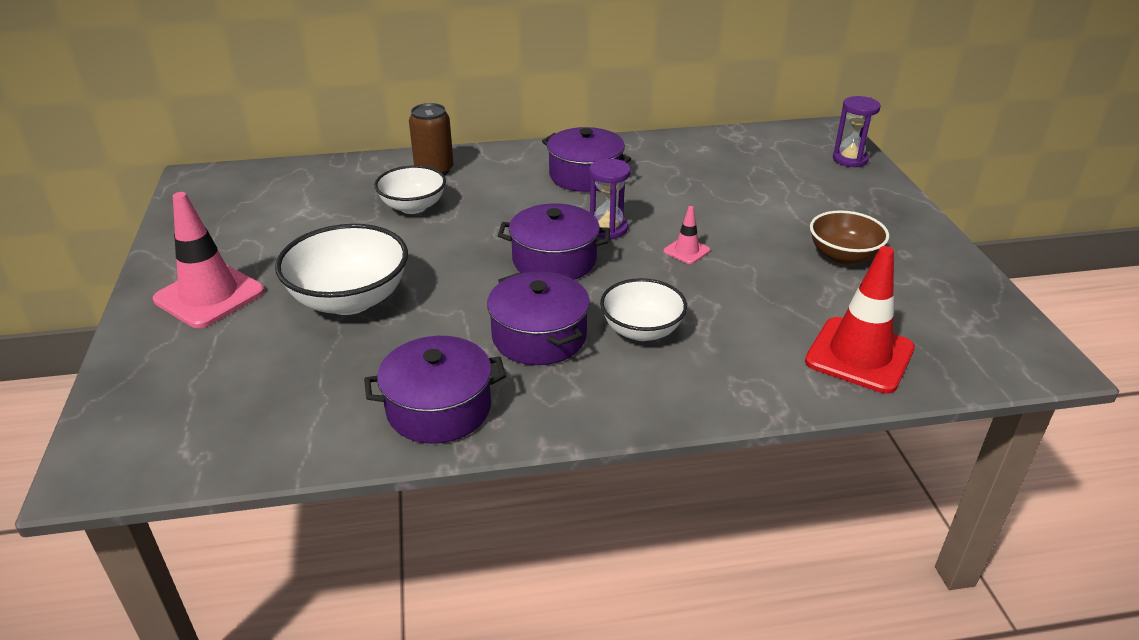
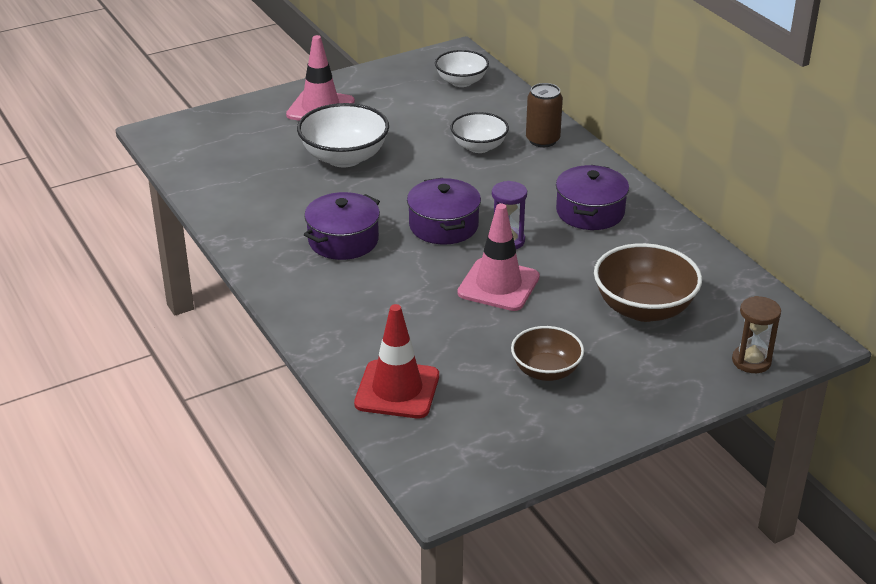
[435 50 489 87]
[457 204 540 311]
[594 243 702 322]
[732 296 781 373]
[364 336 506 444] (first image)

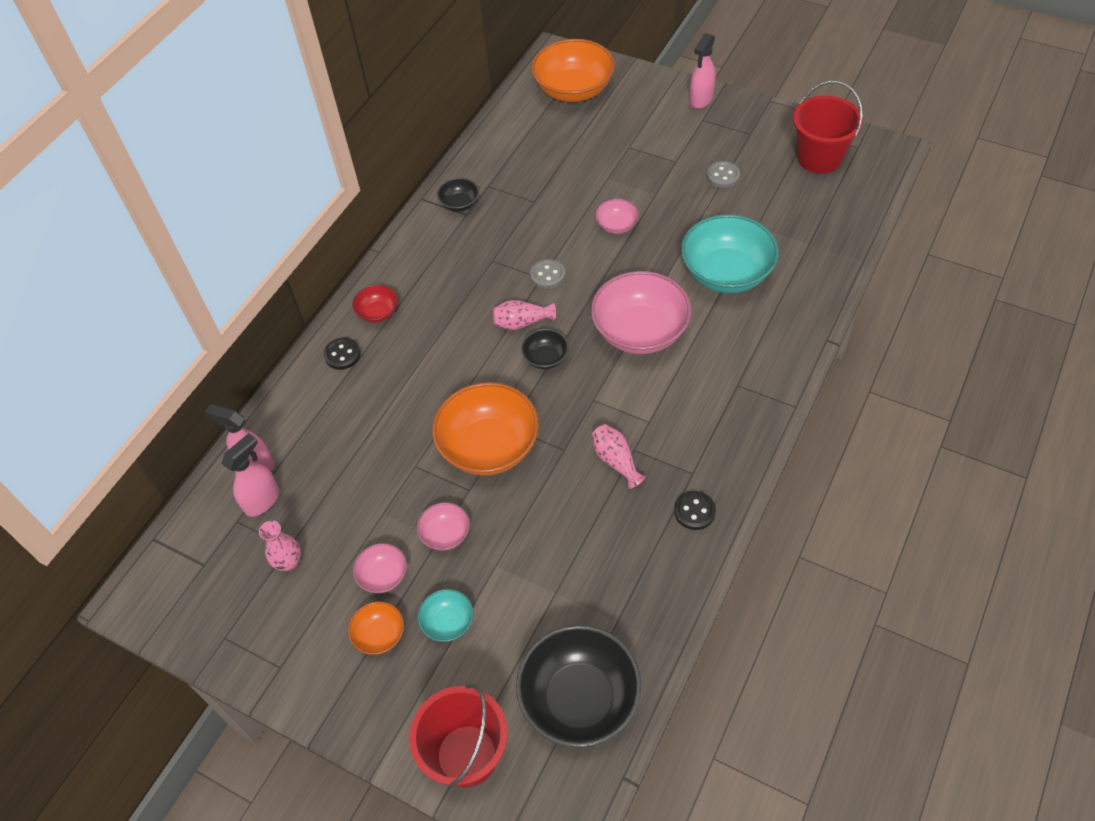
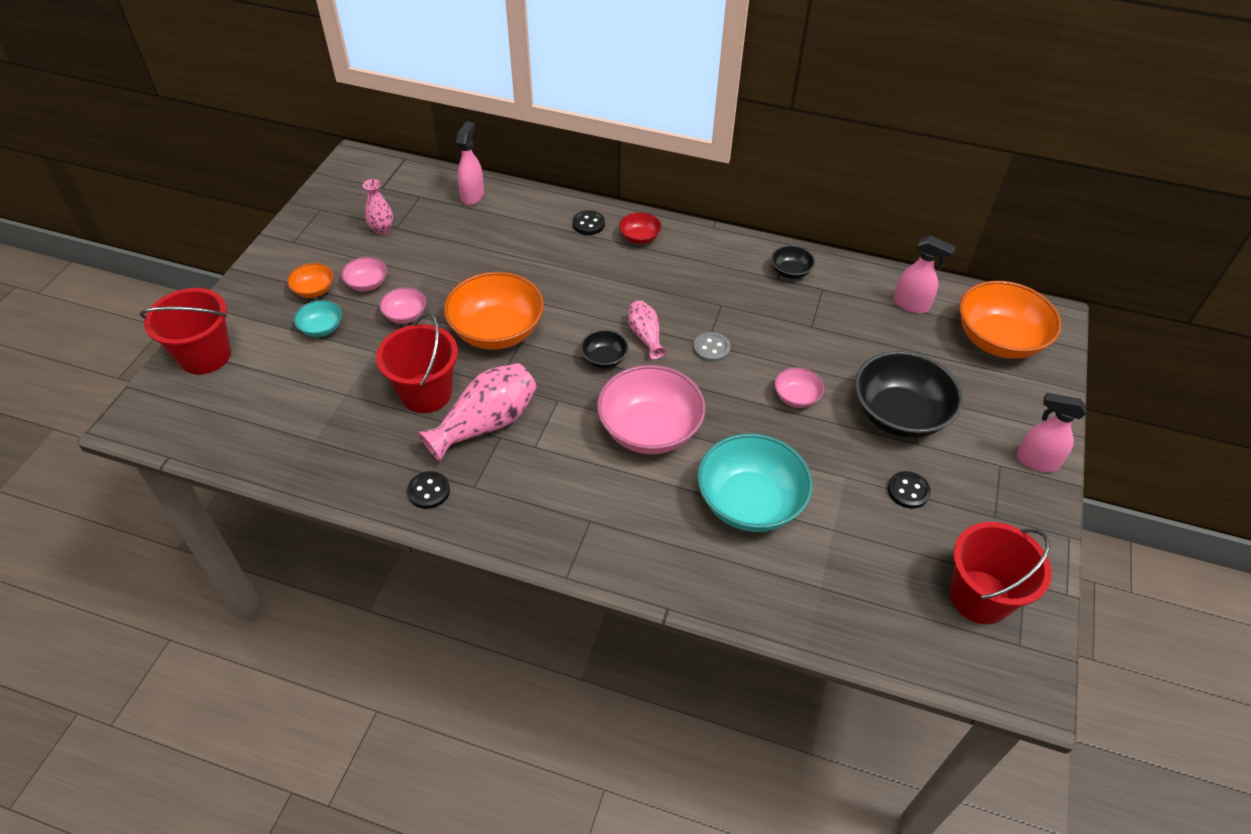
[376 313 458 413]
[418 363 537 462]
[855 351 963 438]
[888 471 931 509]
[894 236 956 313]

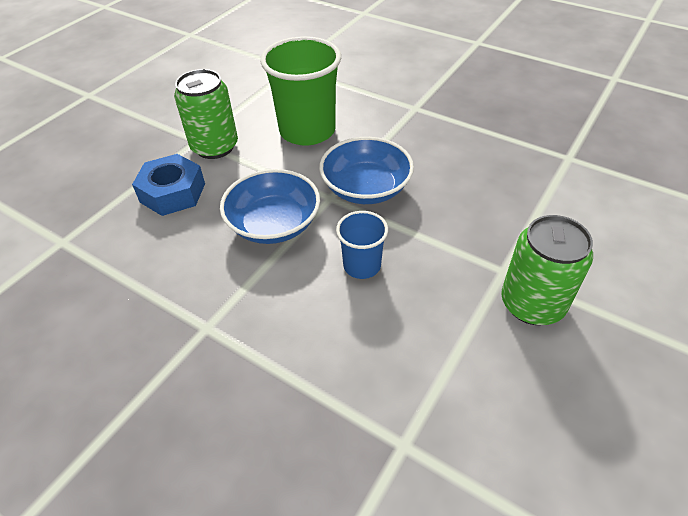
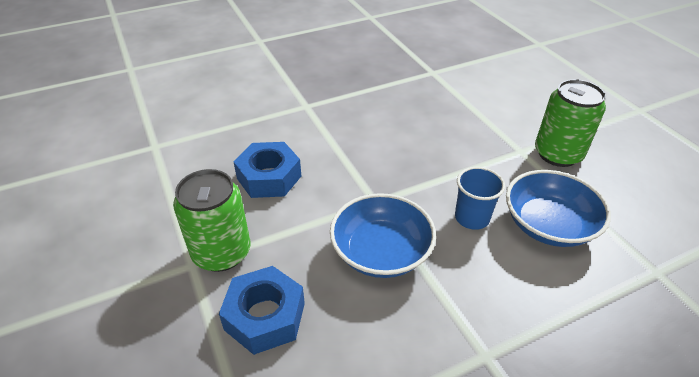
[233 142 301 198]
[506 170 611 247]

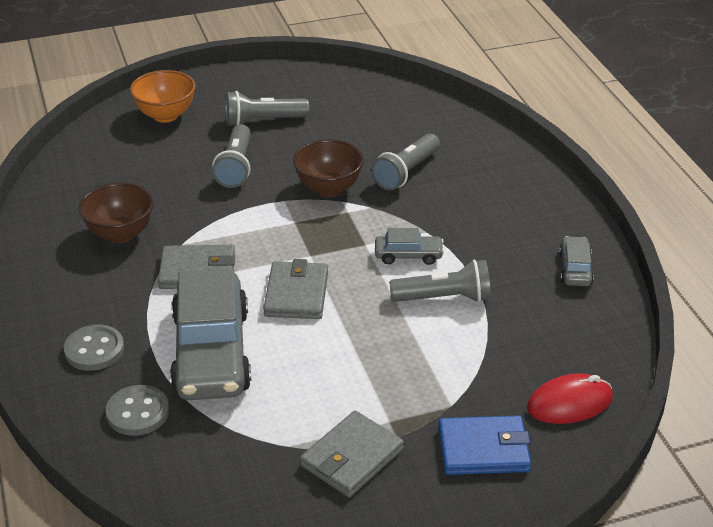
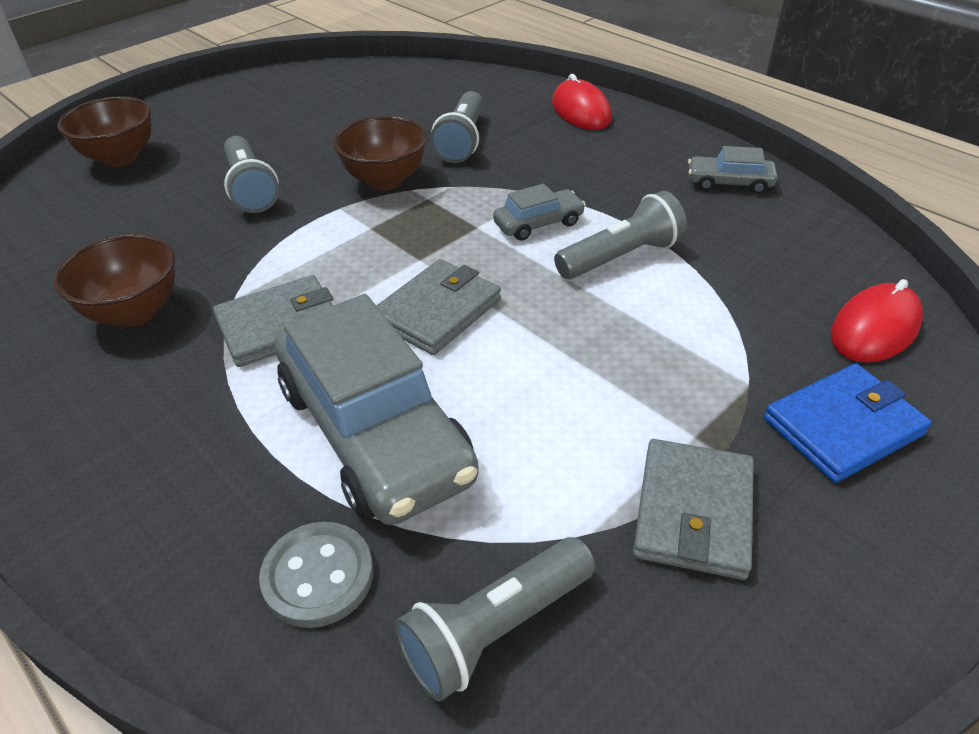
[57 96 151 167]
[376 259 501 355]
[394 537 595 702]
[552 74 612 130]
[688 146 777 194]
[64 325 124 371] (first image)

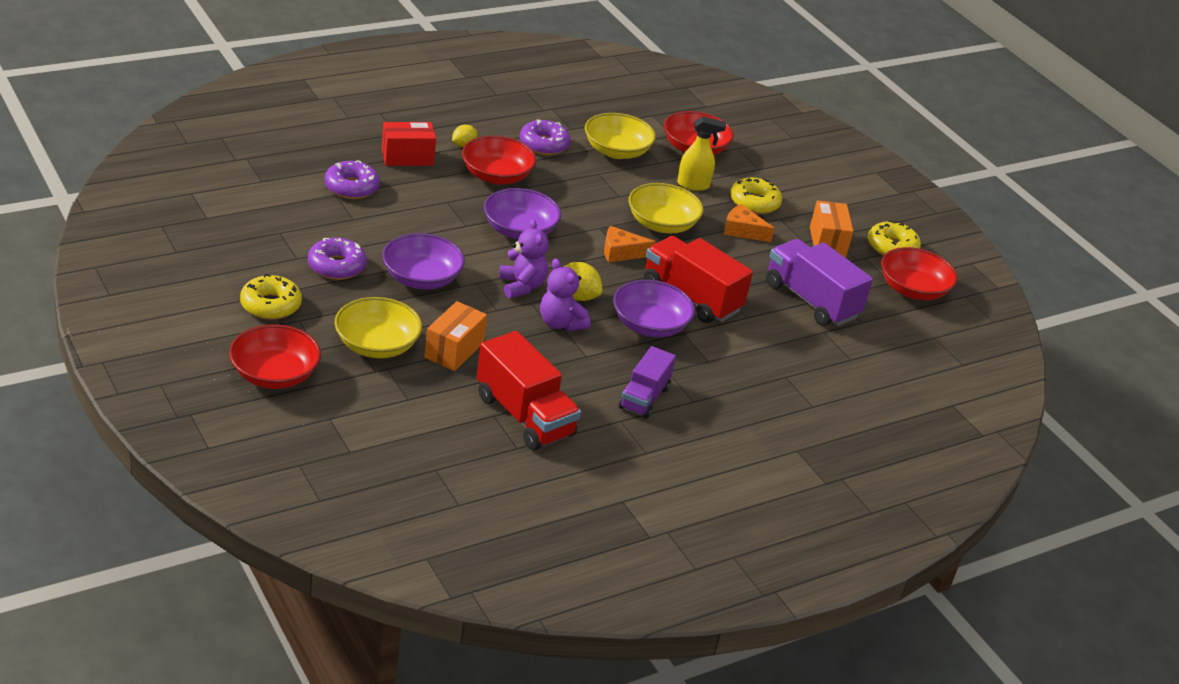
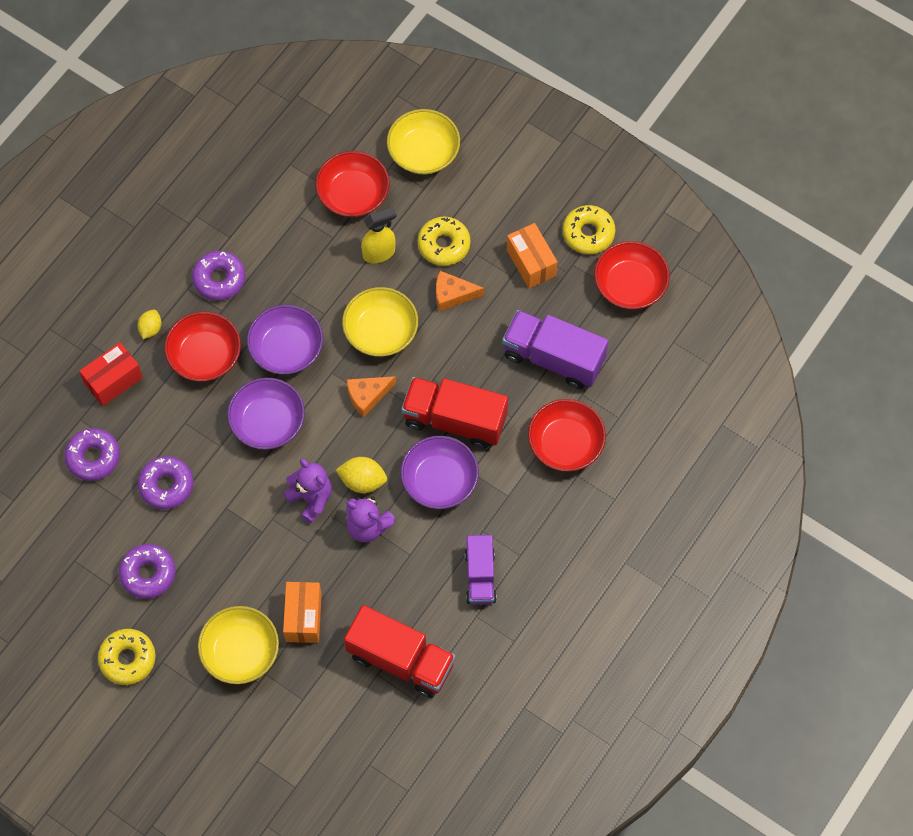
[138 456 193 509]
[247 305 323 375]
[387 109 460 174]
[528 399 606 472]

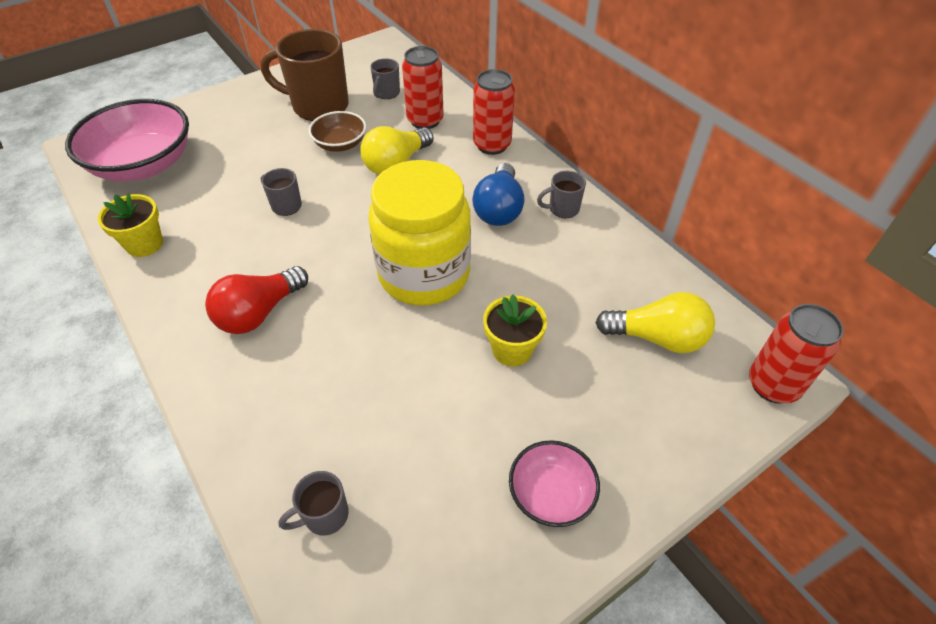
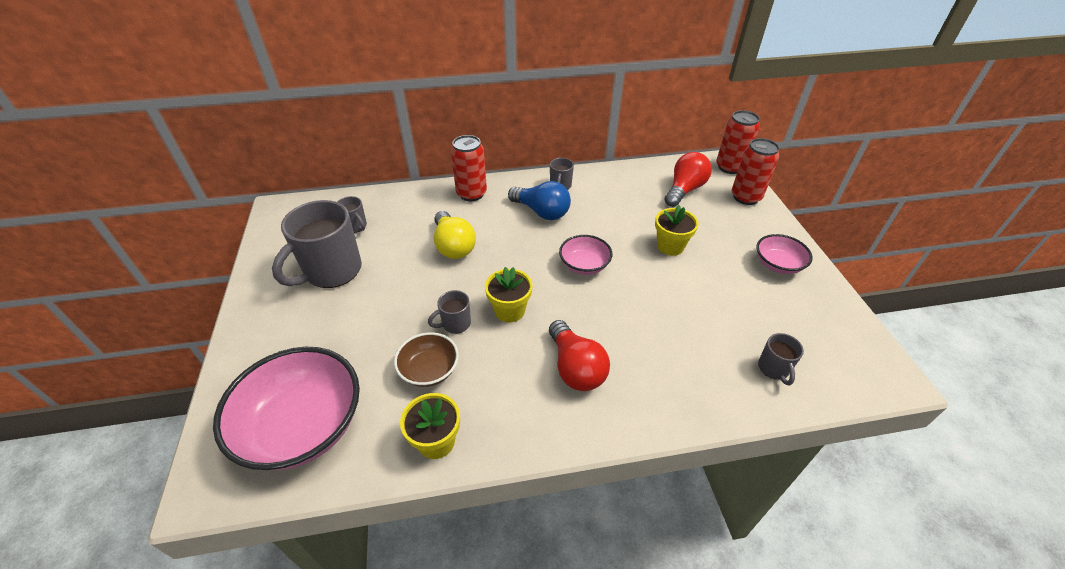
[272 200 362 288]
[394 332 459 387]
[485 267 533 323]
[559 235 612 275]
[665 152 712 207]
[732 138 780 205]

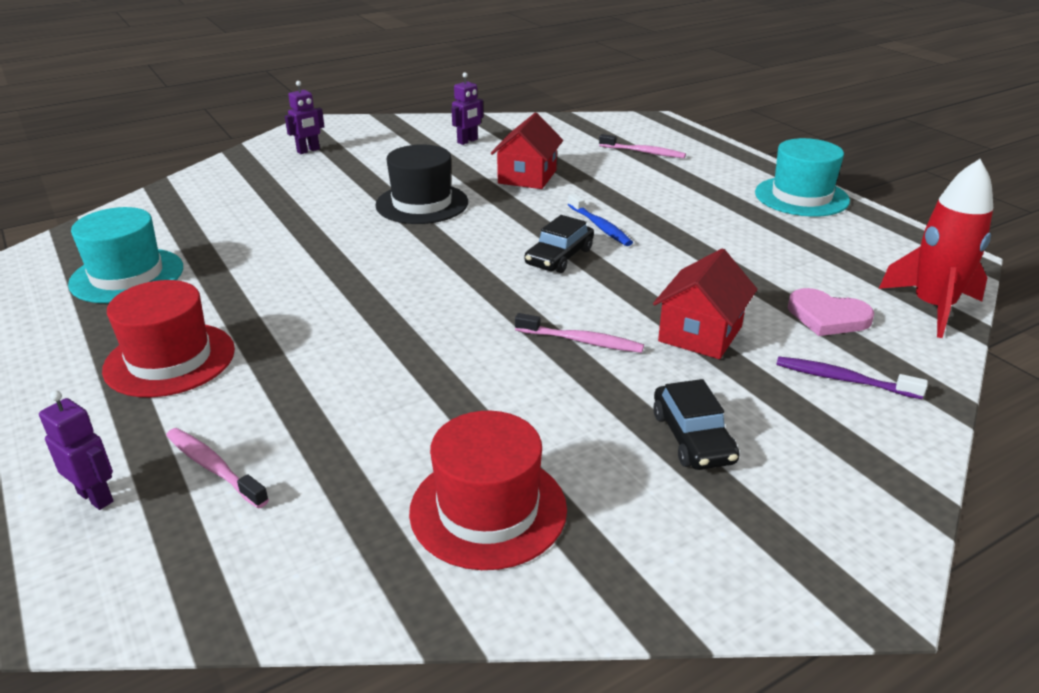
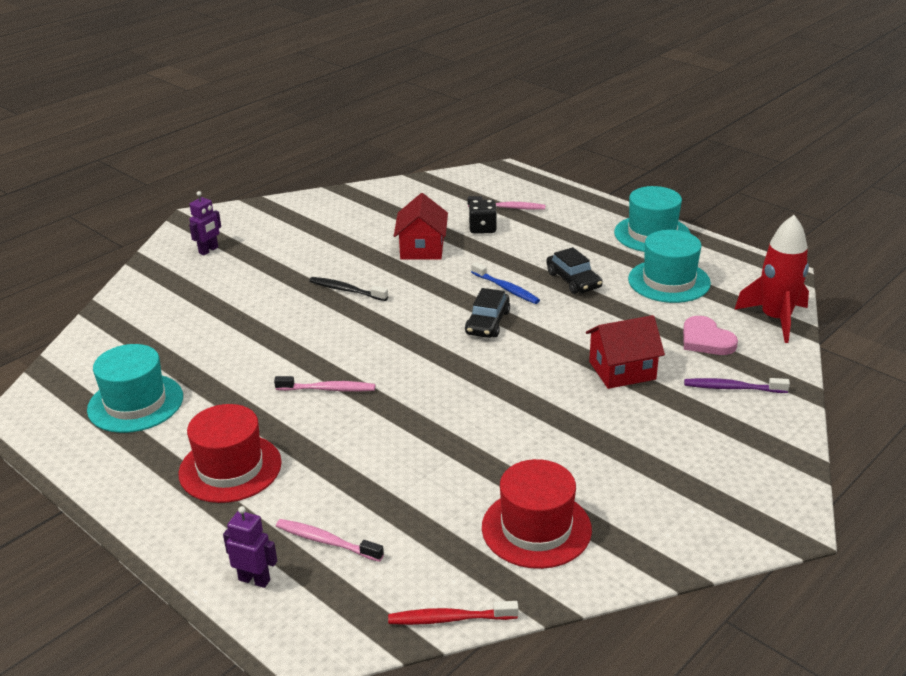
[274 376 375 392]
[309 277 388 301]
[388 601 519 625]
[469 200 497 234]
[546 247 603 294]
[586 315 665 389]
[628 230 711 303]
[683 316 738 355]
[451 72 483 145] (first image)

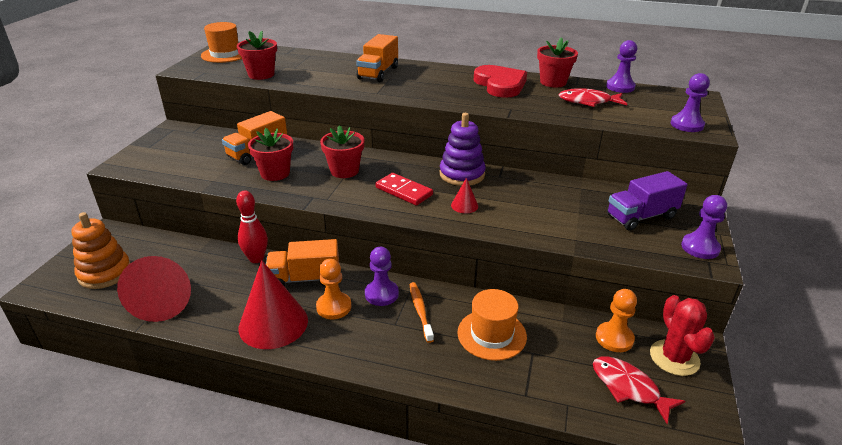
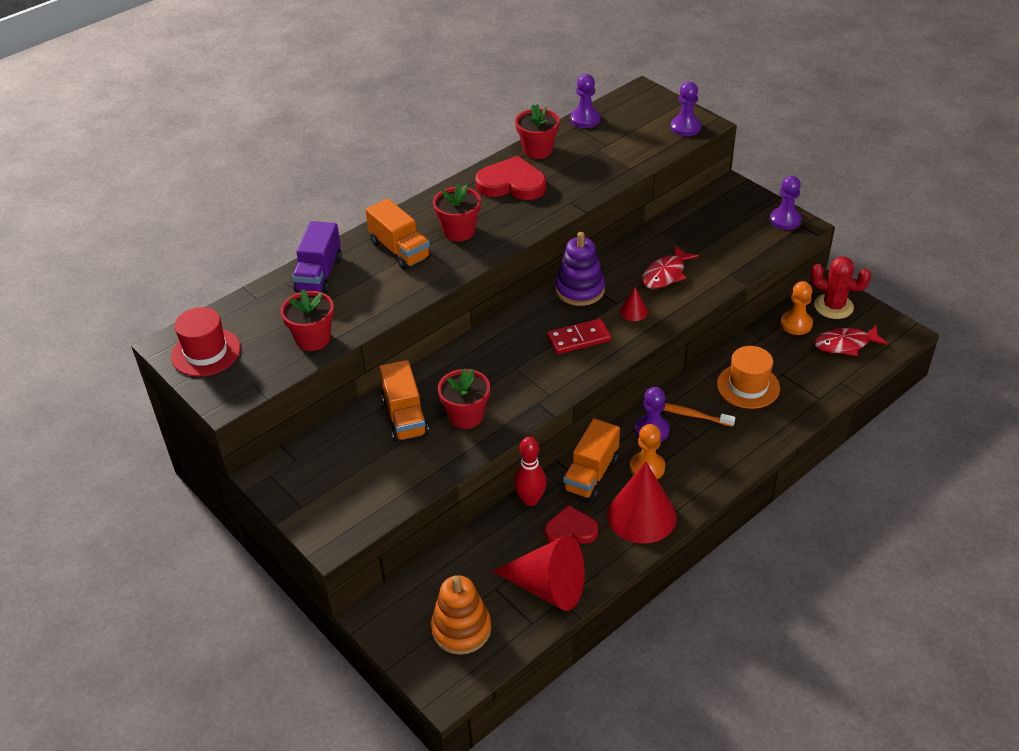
[171 307 241 377]
[292 221 342 294]
[433 183 481 242]
[545 505 598 544]
[642 245 699 289]

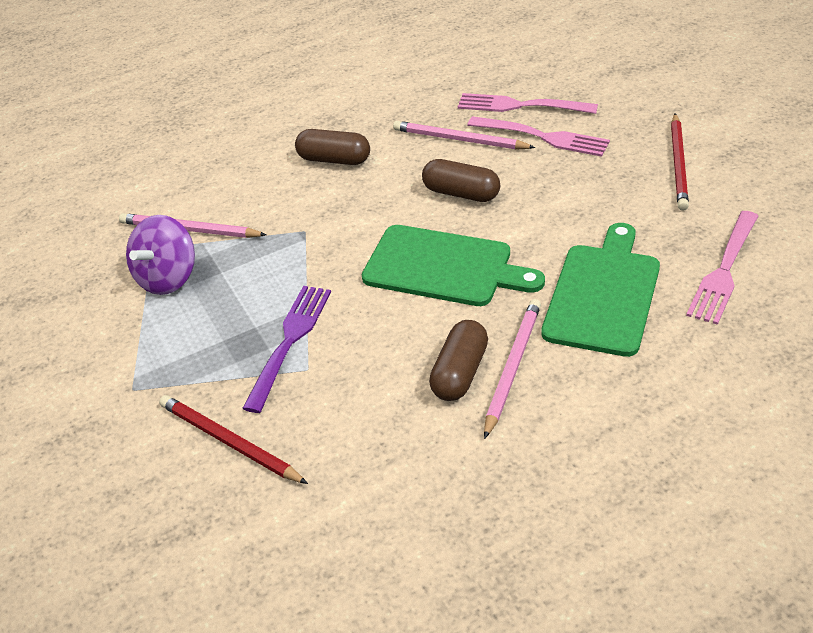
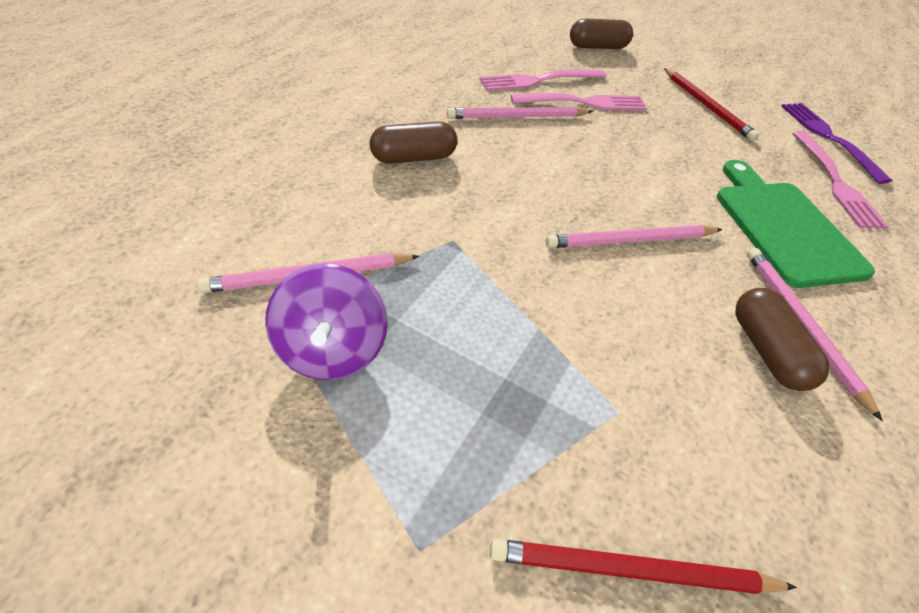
[546 225 723 248]
[570 18 633 49]
[781 103 892 184]

